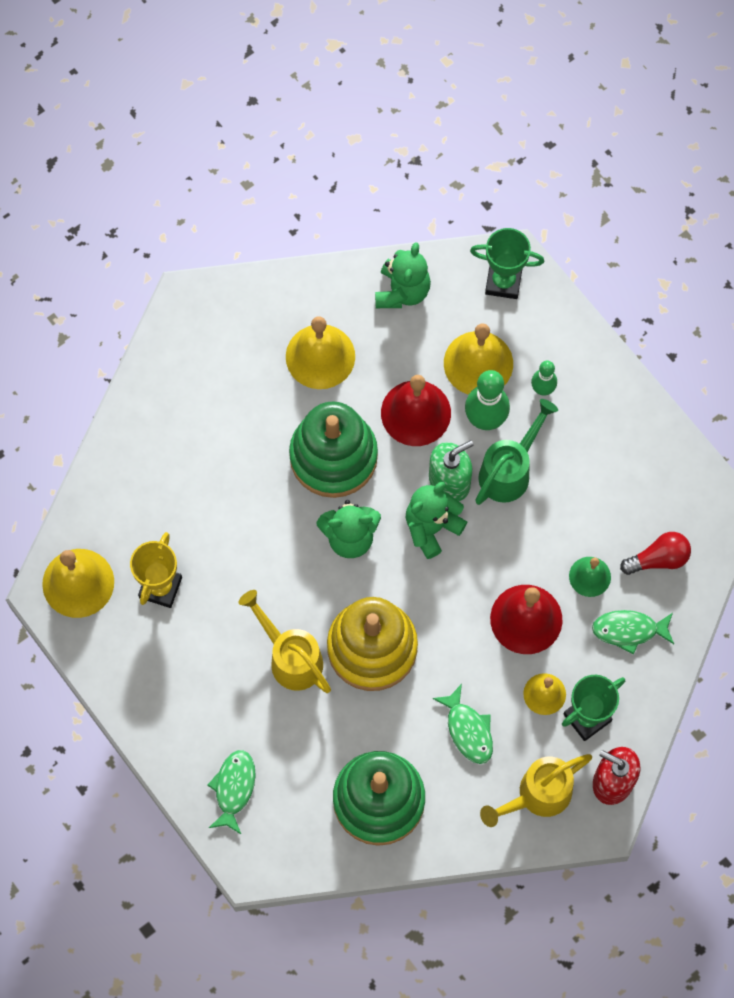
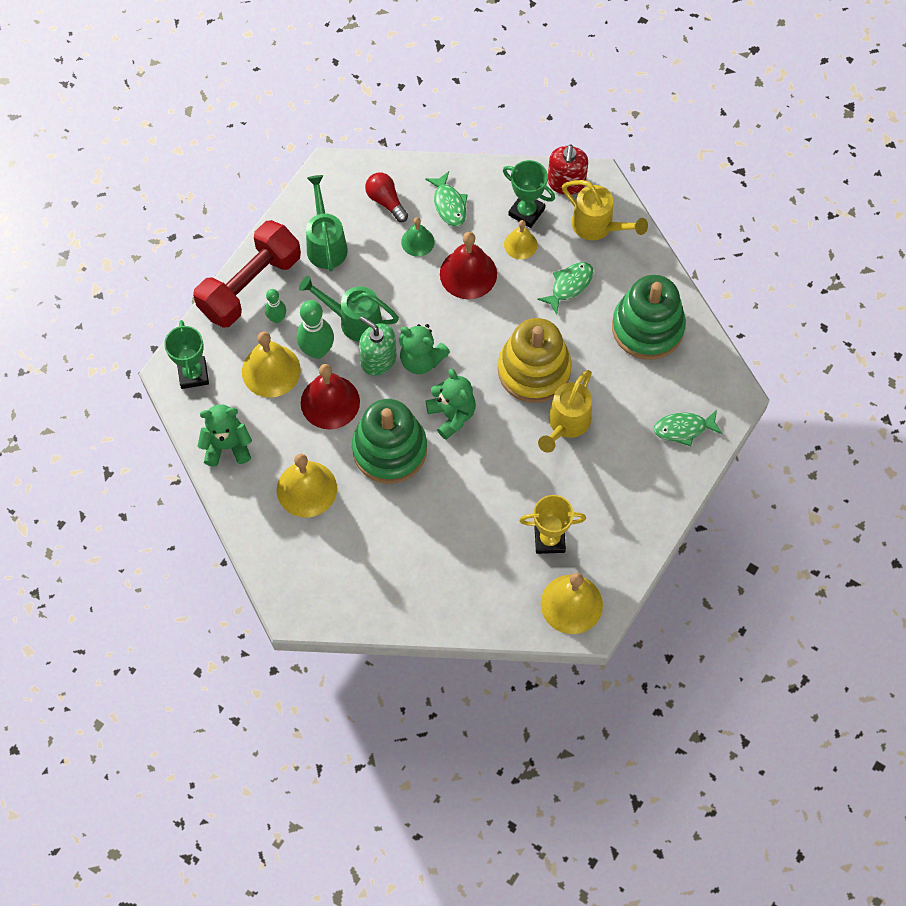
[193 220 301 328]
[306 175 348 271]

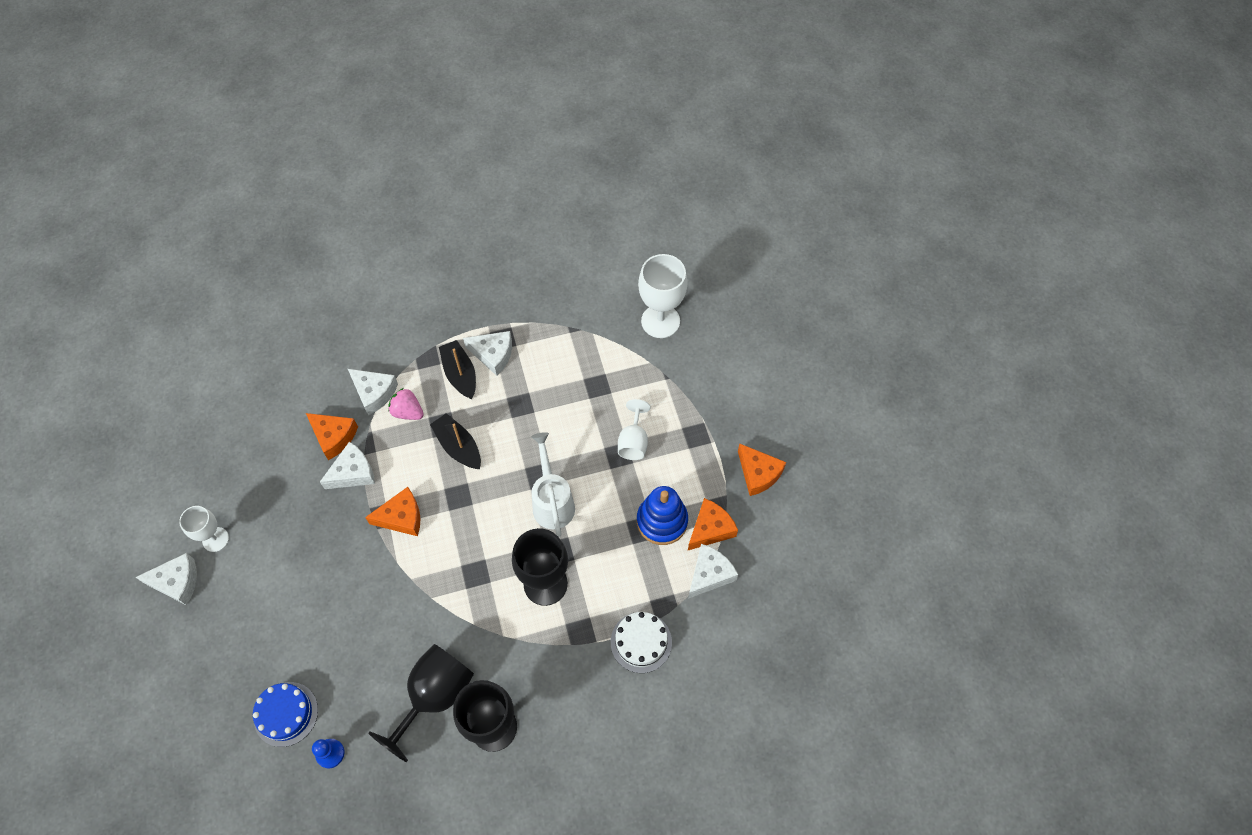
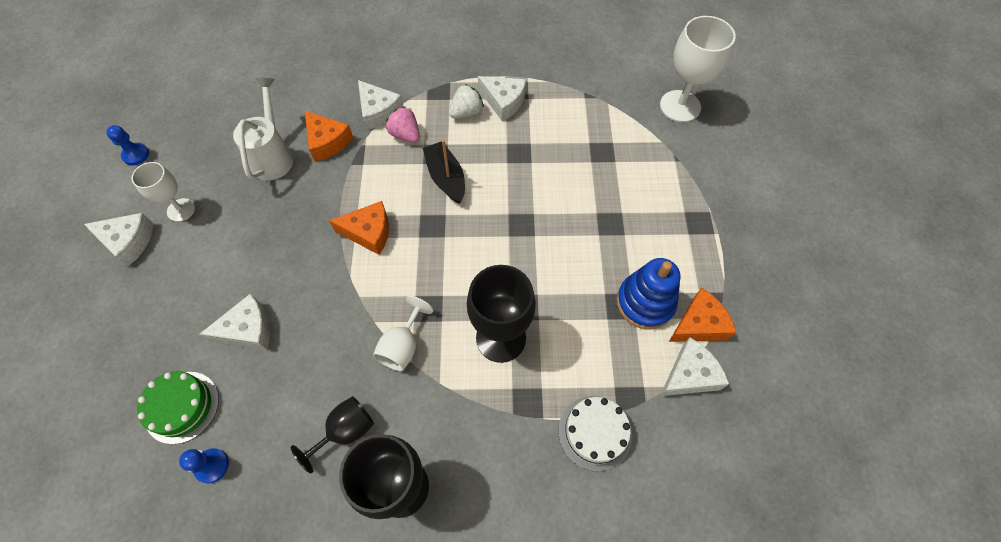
[106 125 149 165]
[137 371 219 444]
[200 293 270 350]
[233 78 293 180]
[291 396 374 473]
[373 296 434 371]
[449 84 484 118]
[738 444 786 496] (first image)

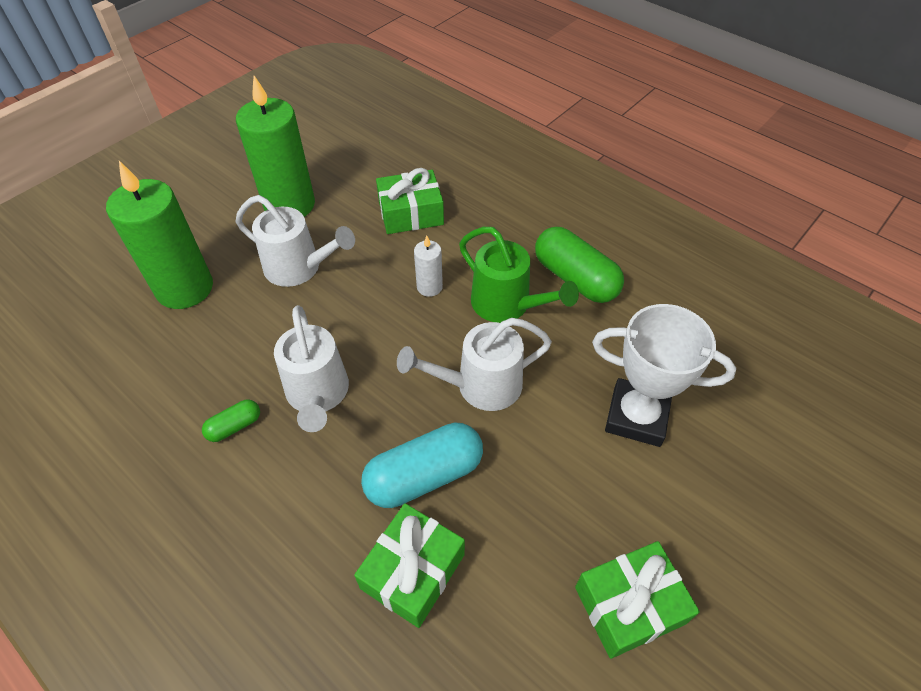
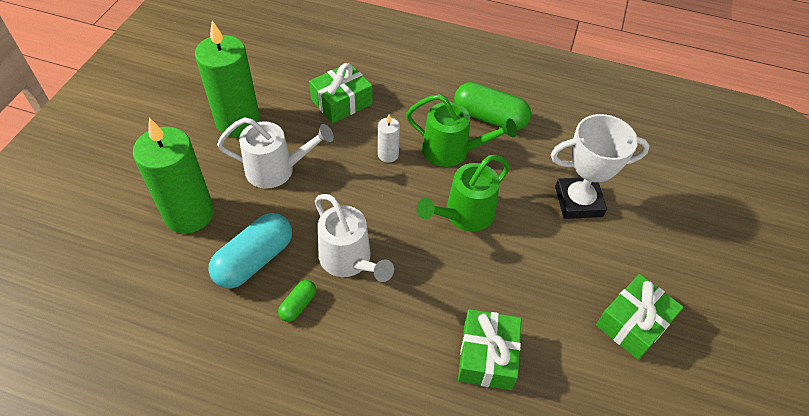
[208 213 292 289]
[417 155 510 232]

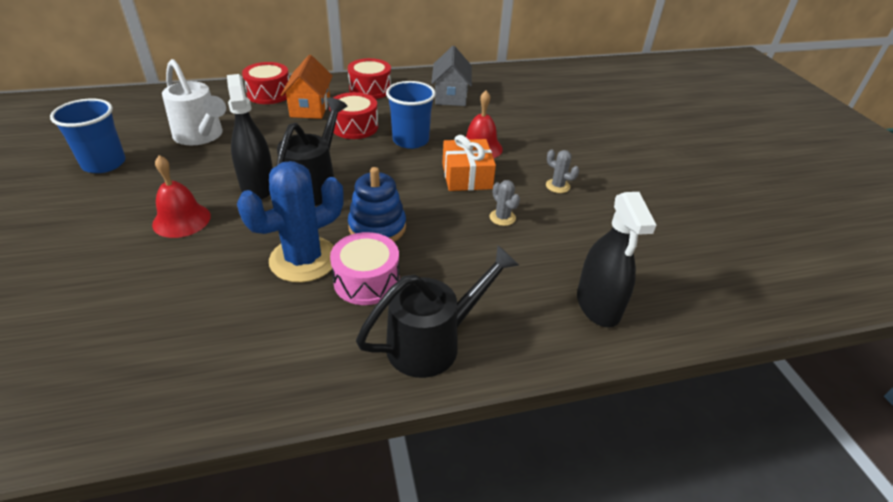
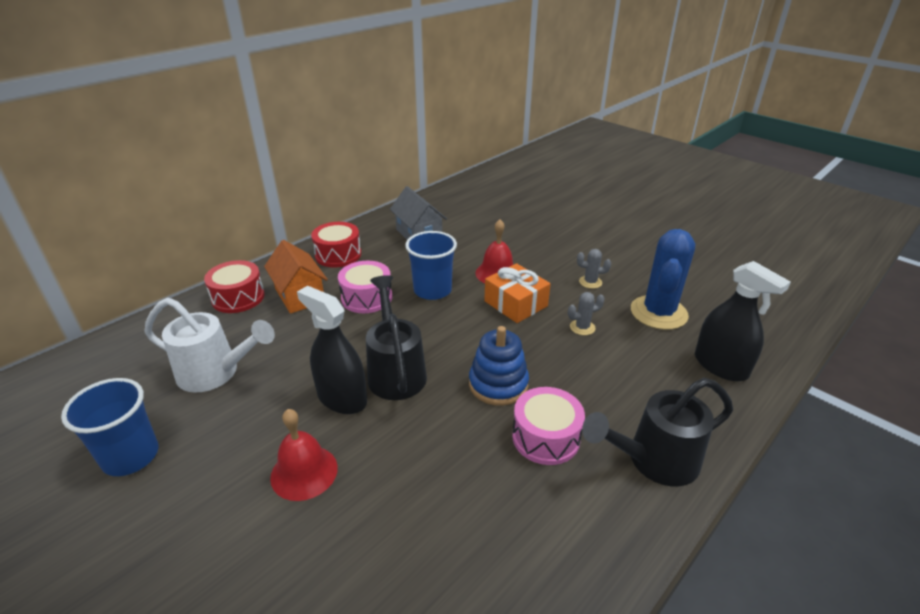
[338 261 392 313]
[568 292 605 335]
[582 378 733 486]
[631 229 695 330]

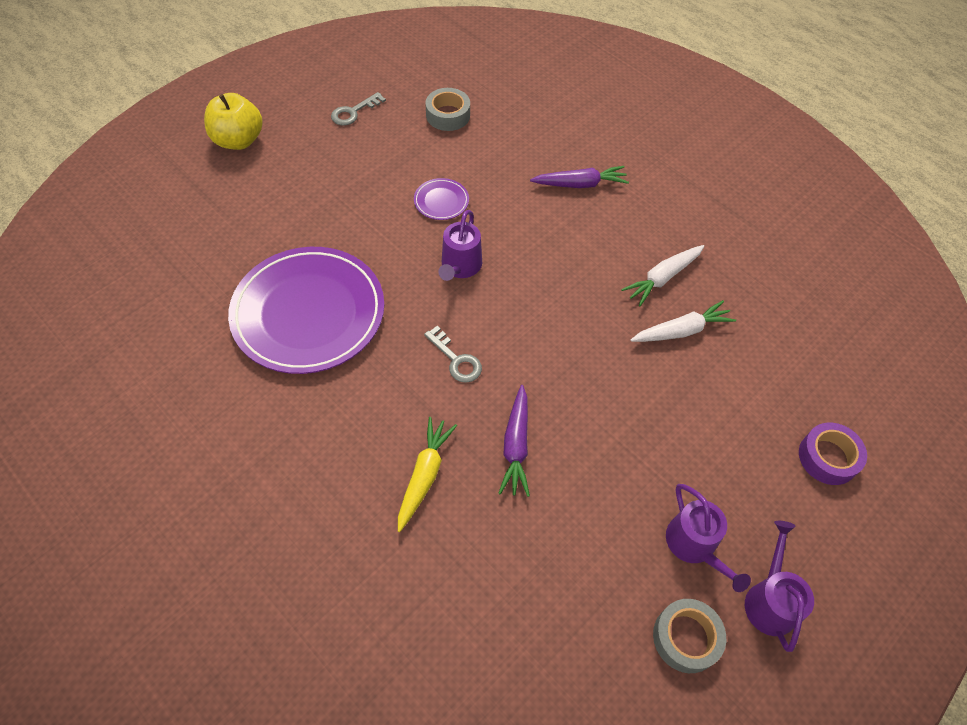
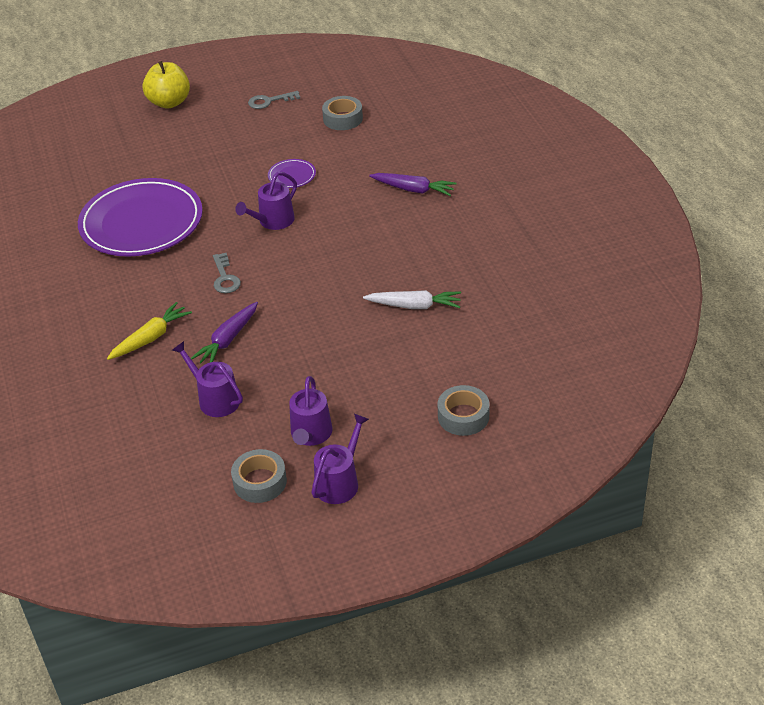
[172 341 243 417]
[438 385 489 436]
[621 245 704 306] (first image)

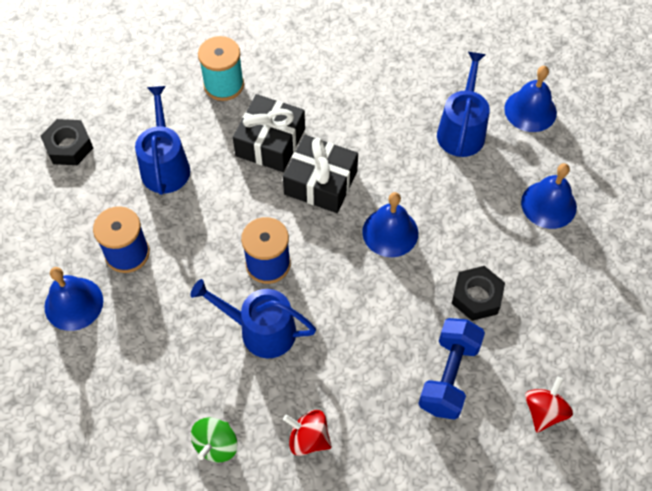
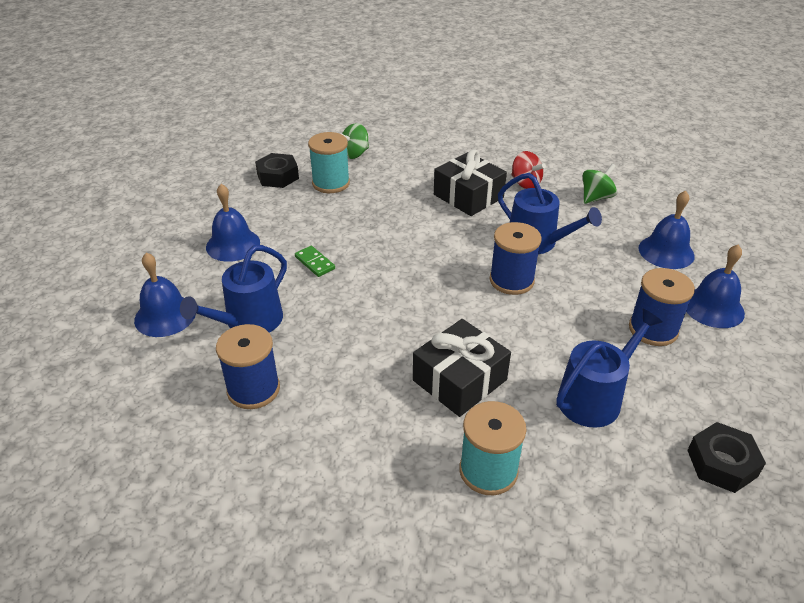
[216 324 280 409]
[255 153 299 188]
[295 246 335 277]
[308 132 350 193]
[339 123 369 159]
[434 149 507 216]
[556 309 663 428]
[638 190 695 269]
[418 318 485 420] (first image)

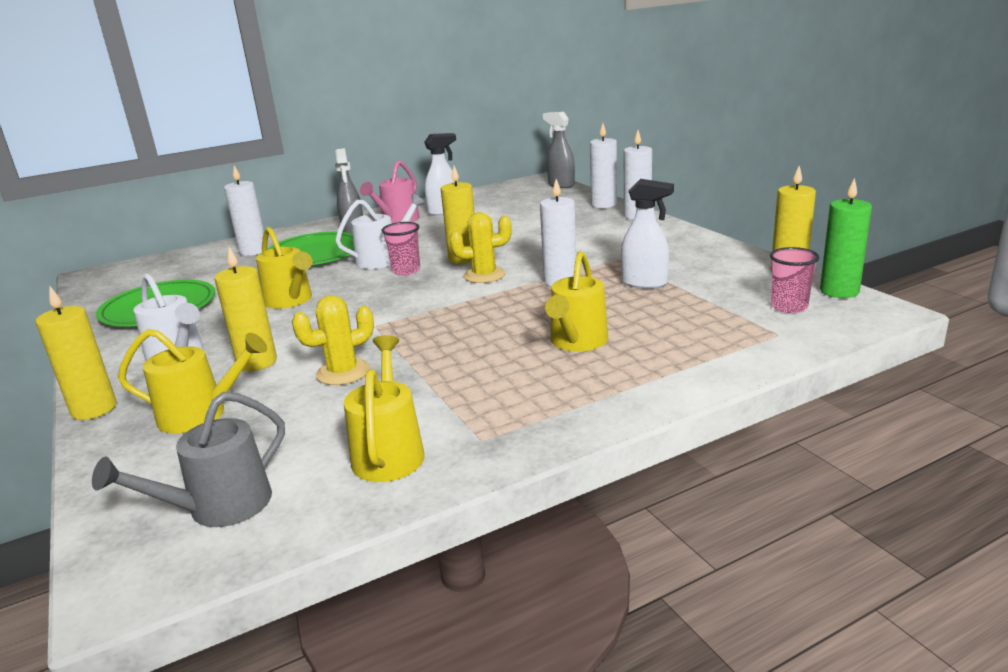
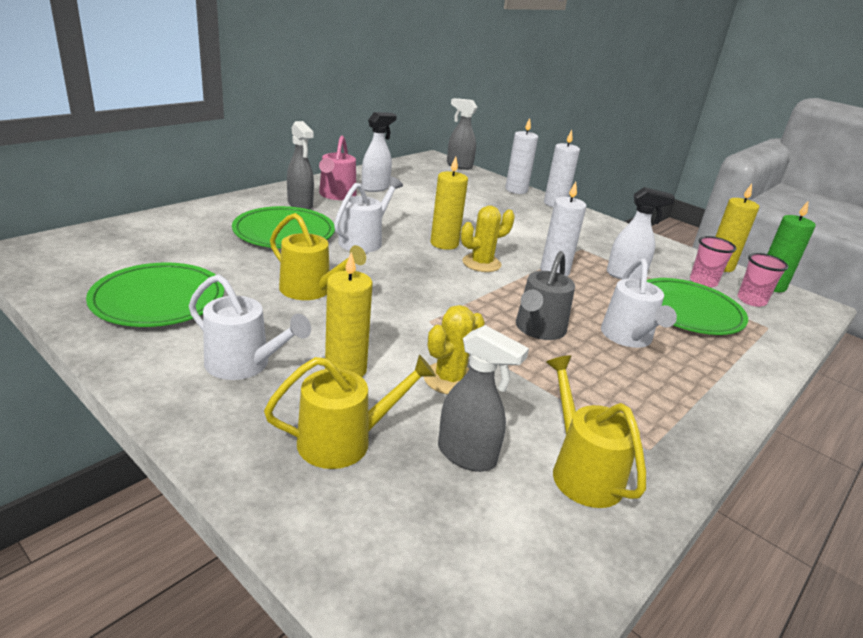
[438 325 529 472]
[516 251 575 340]
[601 258 677 348]
[647 278 748 335]
[690 236 736 288]
[35 286 117 420] (first image)
[224 166 268 256] (first image)

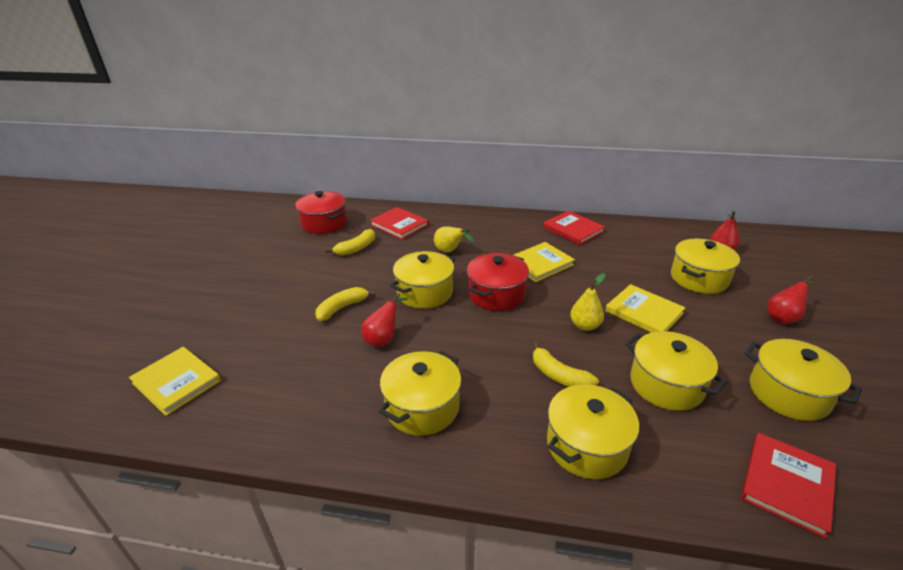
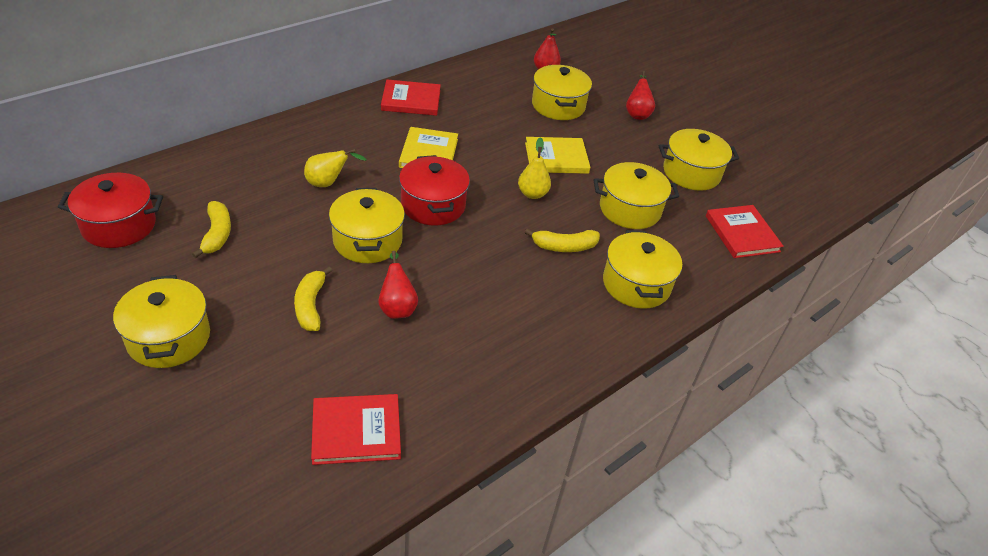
[113 275 210 368]
[311 394 401 465]
[129 347 221 416] (first image)

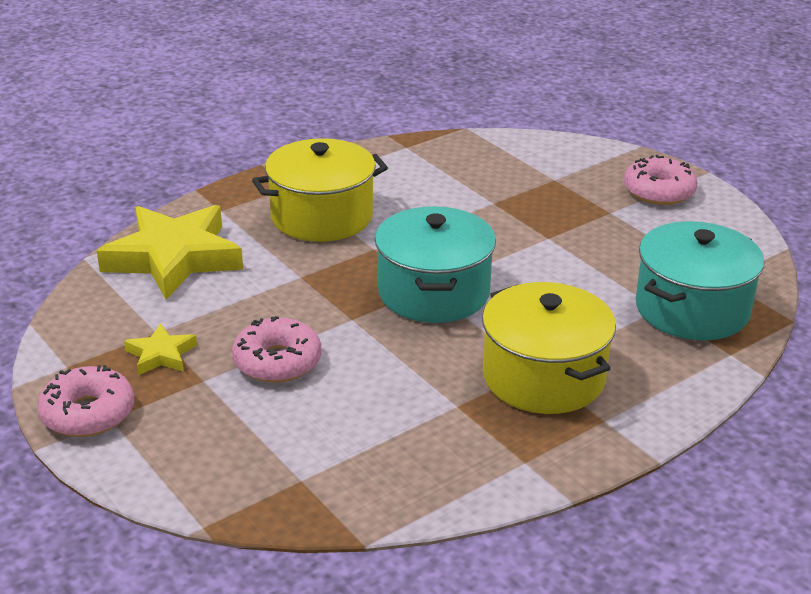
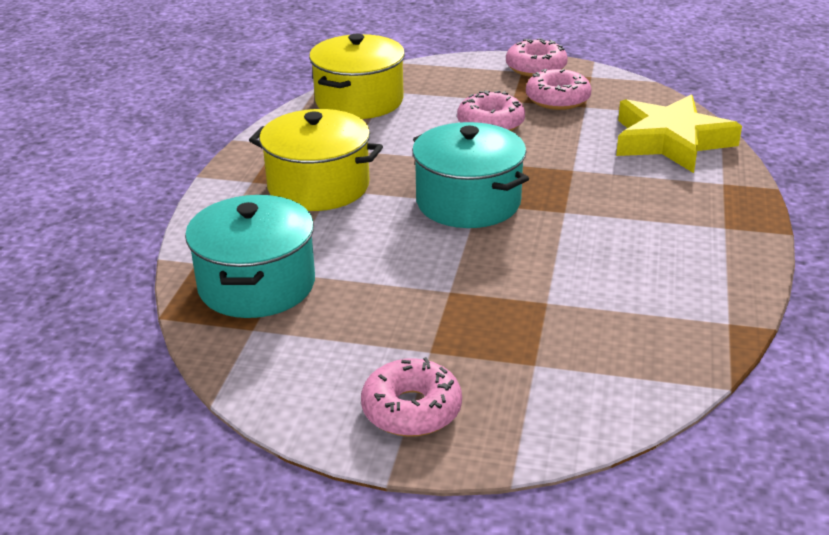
[309 34 405 119]
[526 69 592 110]

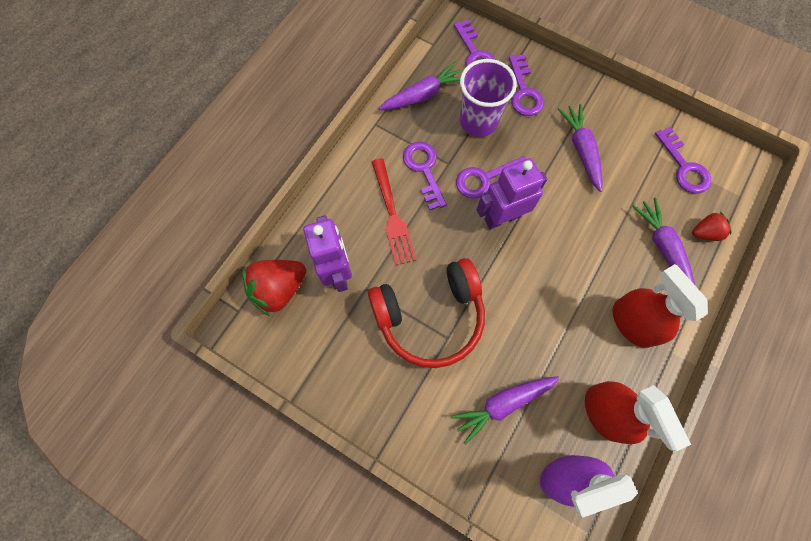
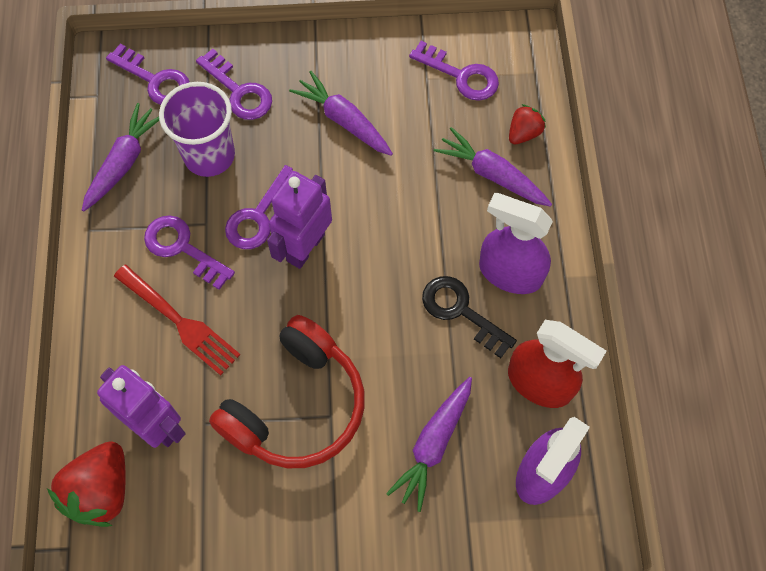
[422 276 517 358]
[479 193 553 294]

